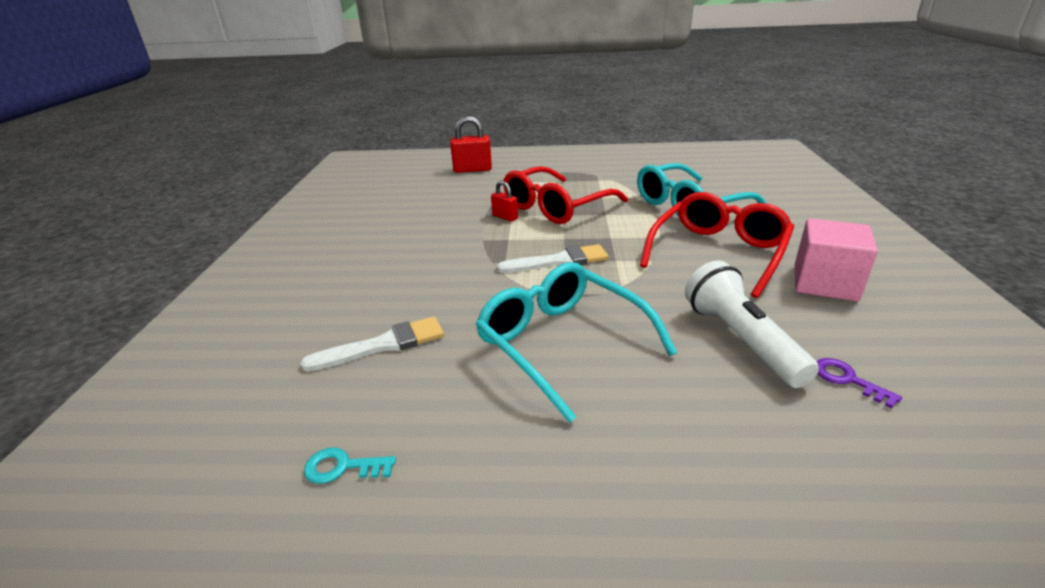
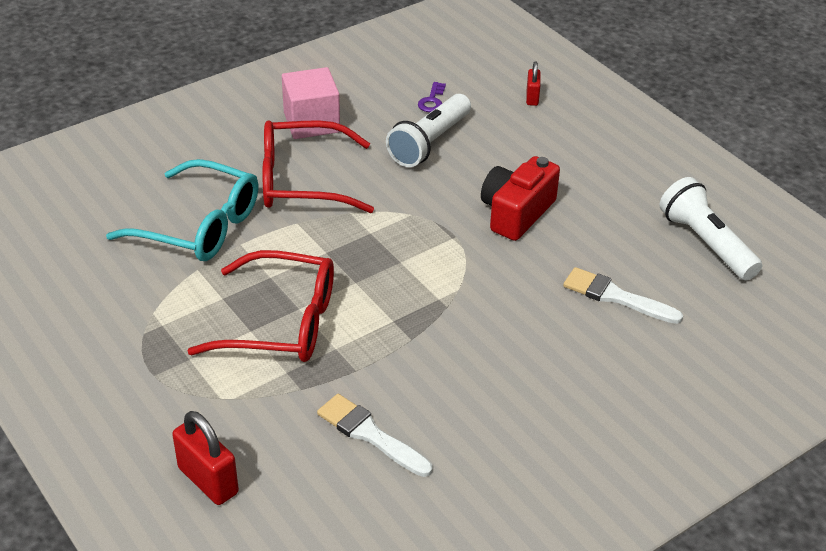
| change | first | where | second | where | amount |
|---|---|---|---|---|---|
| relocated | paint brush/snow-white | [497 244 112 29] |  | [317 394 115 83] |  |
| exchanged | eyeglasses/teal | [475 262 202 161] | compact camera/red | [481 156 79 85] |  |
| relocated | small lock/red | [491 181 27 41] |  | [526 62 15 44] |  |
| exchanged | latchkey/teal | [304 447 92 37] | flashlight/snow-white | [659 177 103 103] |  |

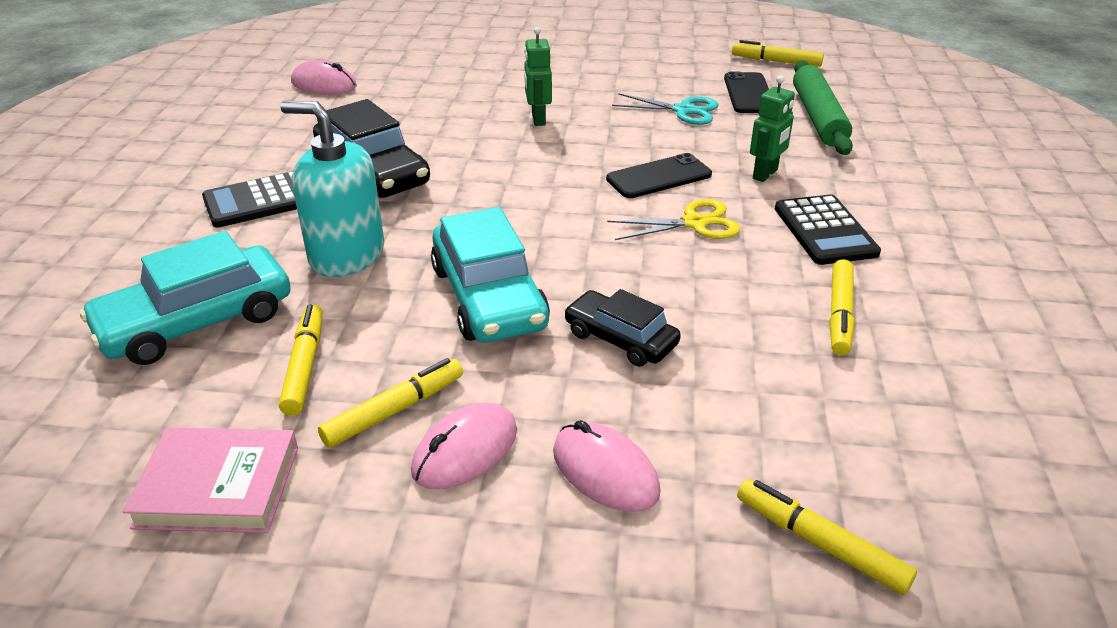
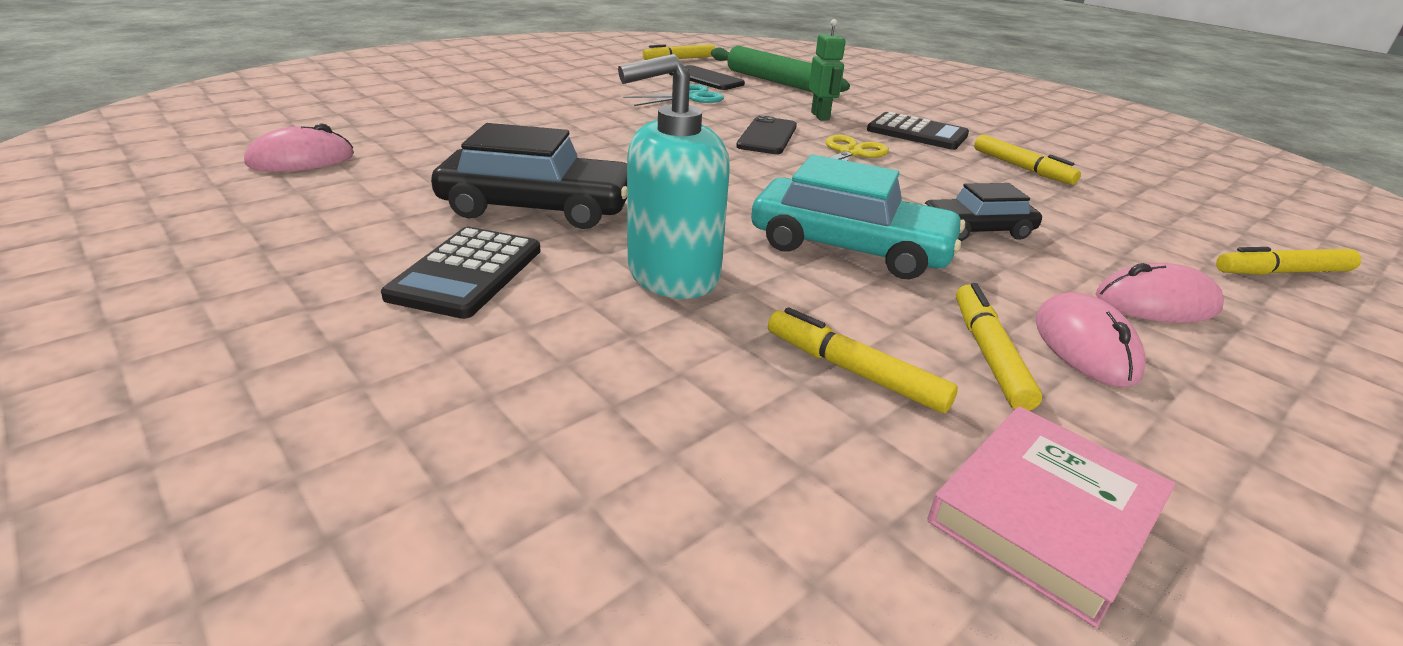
| change | first | where | second | where | amount |
|---|---|---|---|---|---|
| missing | automobile/teal | [80 231 211 134] |  |  |  |
| missing | toy robot/leaf-green | [524 27 28 99] |  |  |  |

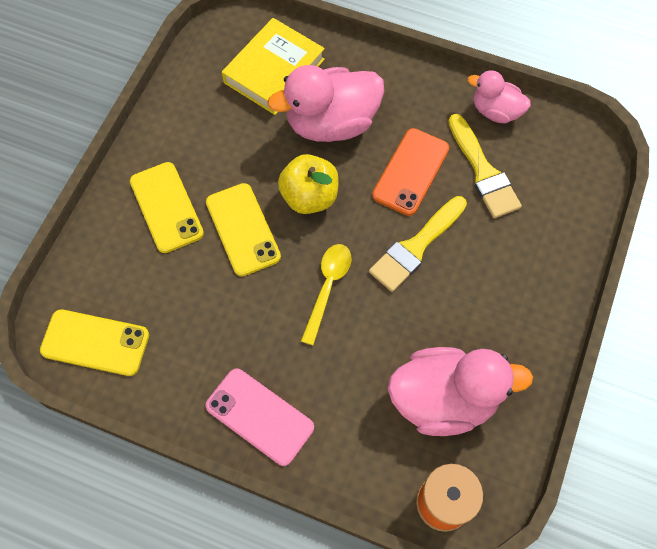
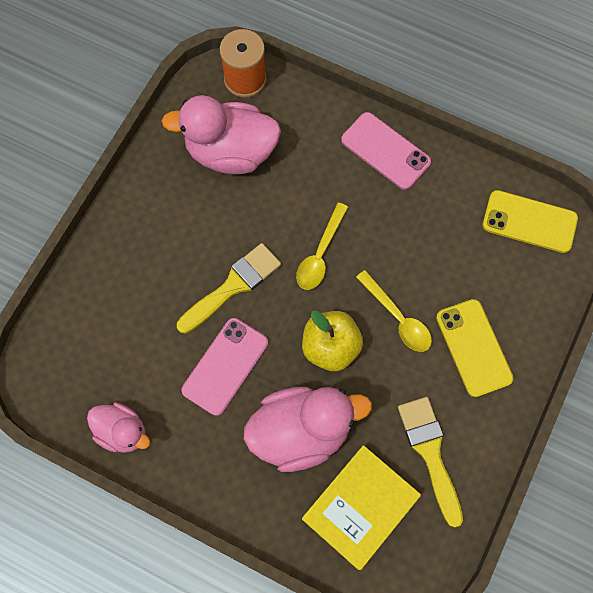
| change | first | where | second | where | amount |
|---|---|---|---|---|---|
| colour | smartphone/bright orange | [372 128 77 88] | smartphone/rose-pink | [182 318 86 98] |  |
| exchanged | smartphone/bright yellow | [206 183 75 93] | spoon/bright yellow | [356 270 76 82] |  |
| relocated | paint brush/bright yellow | [448 114 74 104] |  | [398 397 65 130] |  |

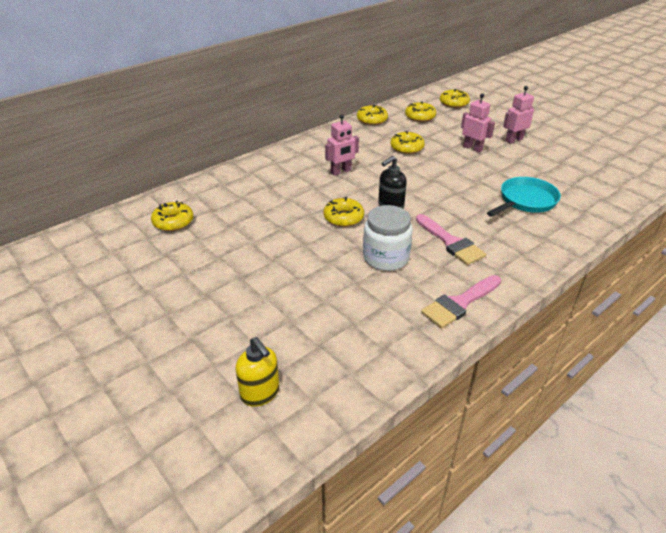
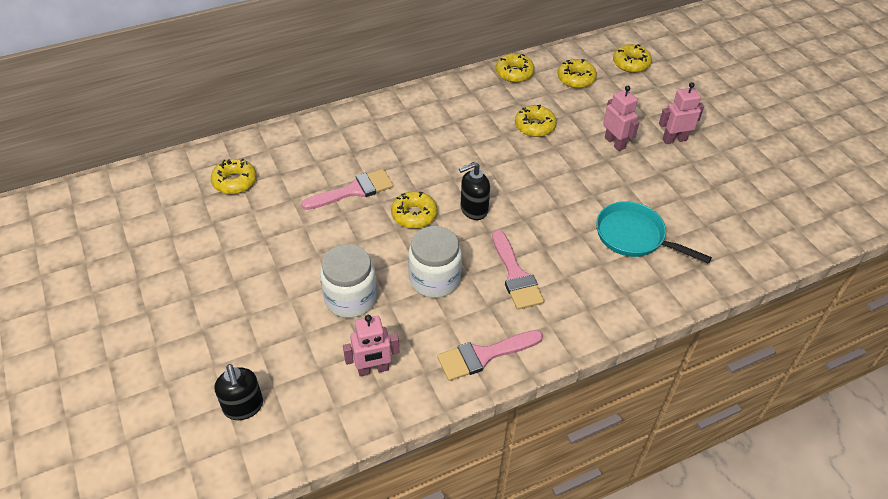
| change | first | where | second | where | amount |
|---|---|---|---|---|---|
| colour | soap pump/bright yellow | [235 337 44 70] | soap pump/black | [214 364 49 56] |  |
| appeared |  |  | paint brush/rose-pink | [301 169 92 41] |  |
| appeared |  |  | preserve jar/snow-white | [320 245 57 73] |  |
| relocated | toy robot/rose-pink | [325 114 34 62] |  | [343 315 57 62] |  |
| spun | skillet/teal | [487 177 74 40] |  | [596 202 116 61] | 120 degrees counterclockwise |

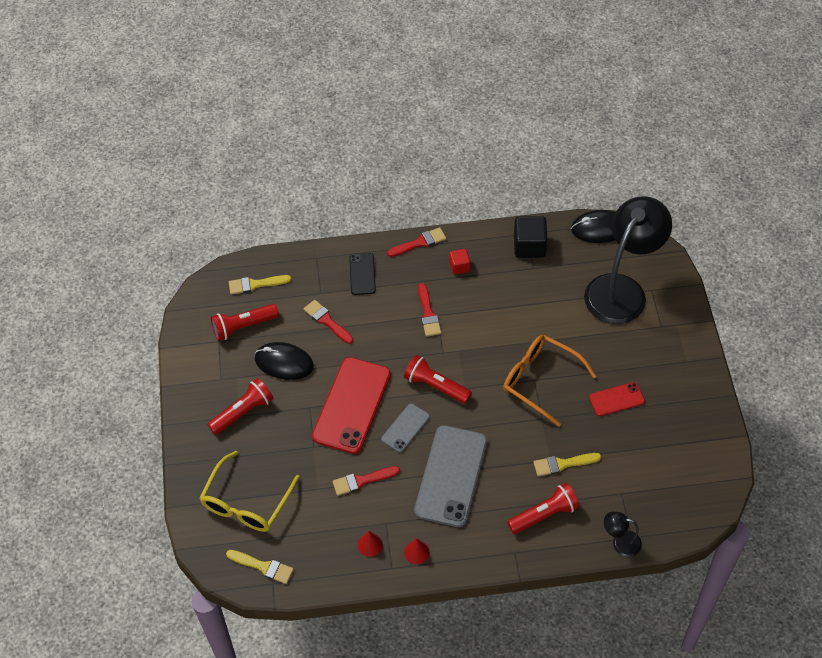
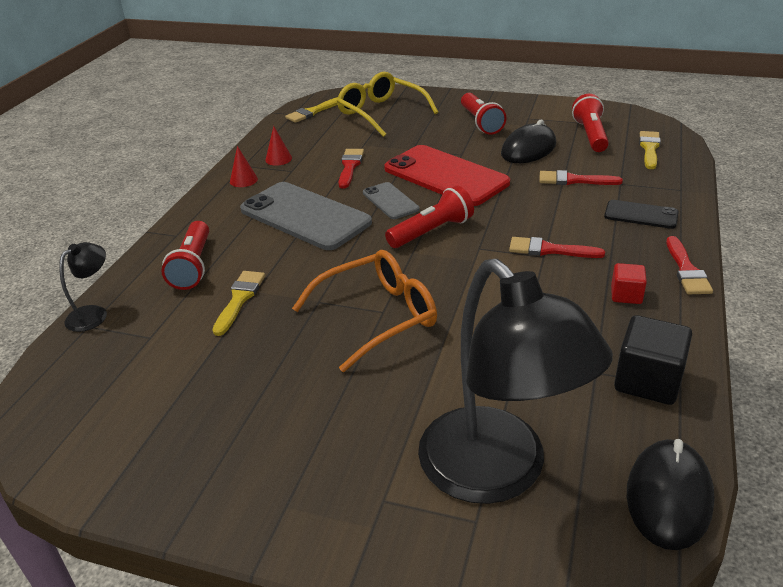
| change | first | where | second | where | amount |
|---|---|---|---|---|---|
| spun | paint brush/red | [304 300 49 44] |  | [539 170 84 15] | 150 degrees counterclockwise |
| missing | smartphone/red | [589 382 56 34] |  |  |  |

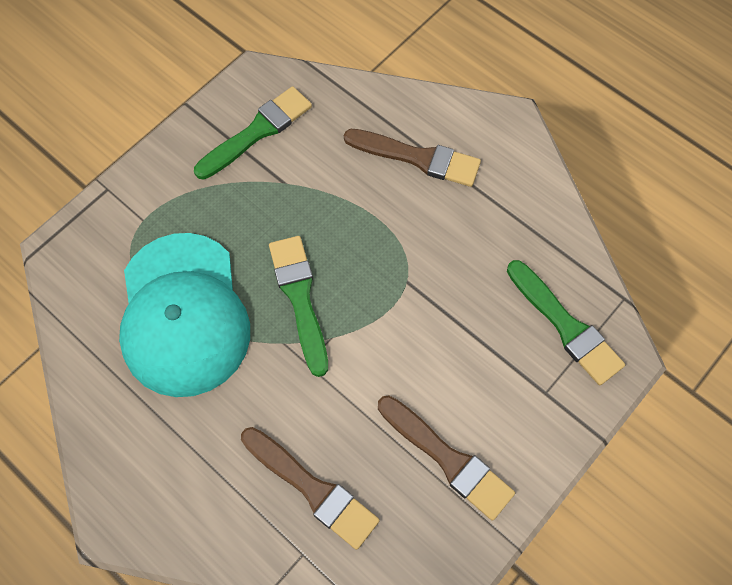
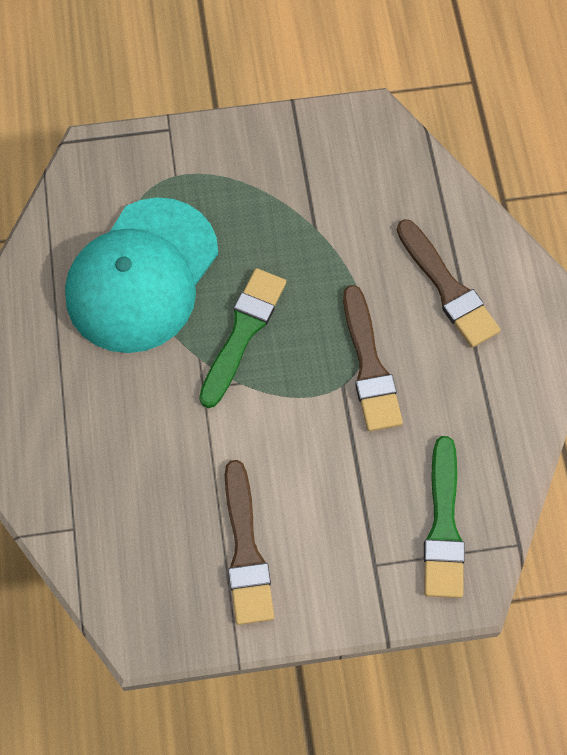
| change | first | where | second | where | amount |
|---|---|---|---|---|---|
| relocated | paint brush/russet | [241 427 138 123] |  | [343 285 60 146] |  |
| missing | paint brush/leaf-green | [194 86 118 93] |  |  |  |

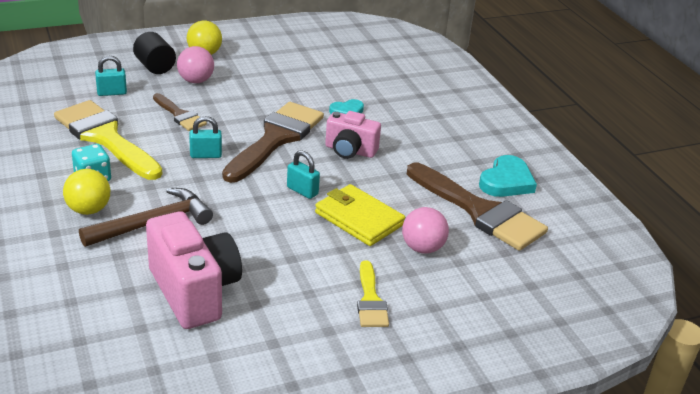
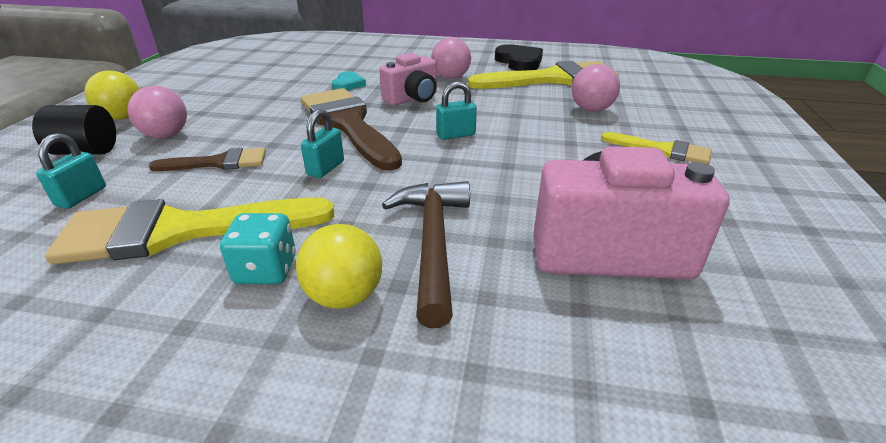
| change | first | where | second | where | amount |
|---|---|---|---|---|---|
| appeared |  |  | ball/rose-pink | [431 37 40 42] |  |
| colour | paint brush/russet | [407 163 141 88] | paint brush/bright yellow | [468 61 150 28] |  |
| colour | heart/teal | [479 155 58 42] | heart/black | [495 44 48 27] |  |
| missing | card wallet/bright yellow | [315 184 90 62] |  |  |  |

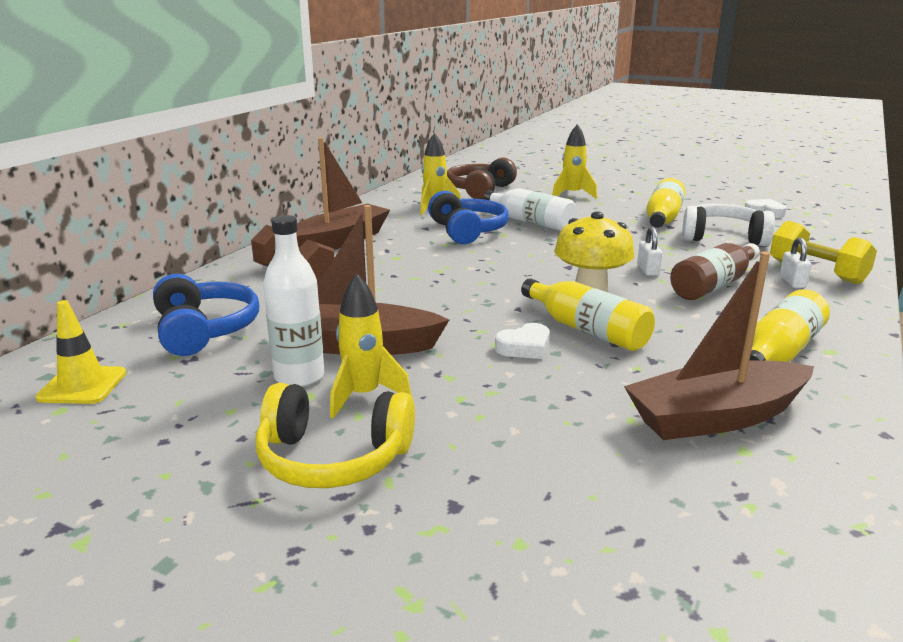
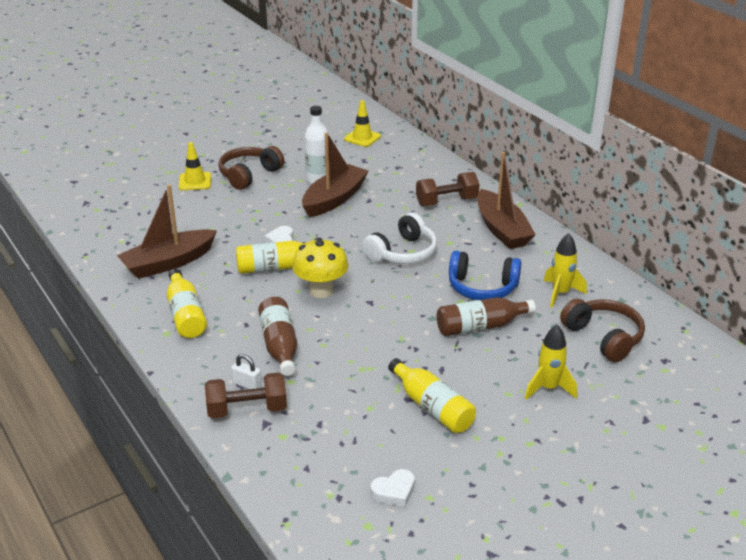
| change | first | where | second | where | amount |
|---|---|---|---|---|---|
| spun | boat/russet | [624 252 190 188] |  | [117 185 100 94] | 135 degrees counterclockwise |
| appeared |  |  | safety cone/bright yellow | [179 142 32 48] |  |
| colour | dumbbell/bright yellow | [770 221 107 63] | dumbbell/russet | [205 373 82 46] |  |
| colour | headset/bright yellow | [256 383 159 105] | headset/russet | [218 146 66 44] |  |
| relocated | headset/snow-white | [682 204 93 43] |  | [363 213 74 51] |  |
| colour | flask/snow-white | [484 188 93 43] | flask/russet | [437 297 99 39] |  |
| missing | headset/blue | [153 274 106 82] |  |  |  |
| missing | rocket/bright yellow | [330 274 81 144] |  |  |  |
| missing | small lock/snow-white | [637 227 25 49] |  |  |  |

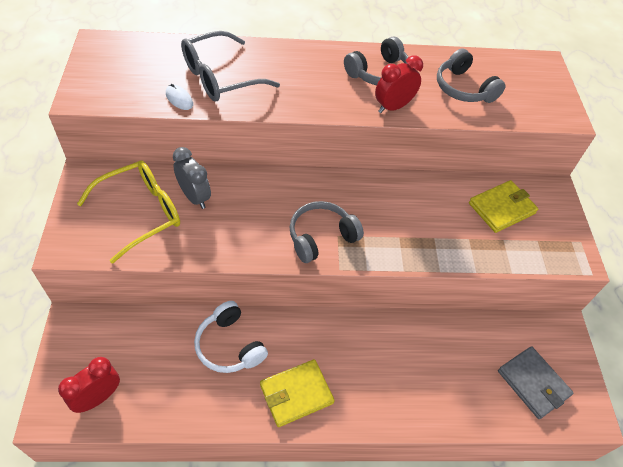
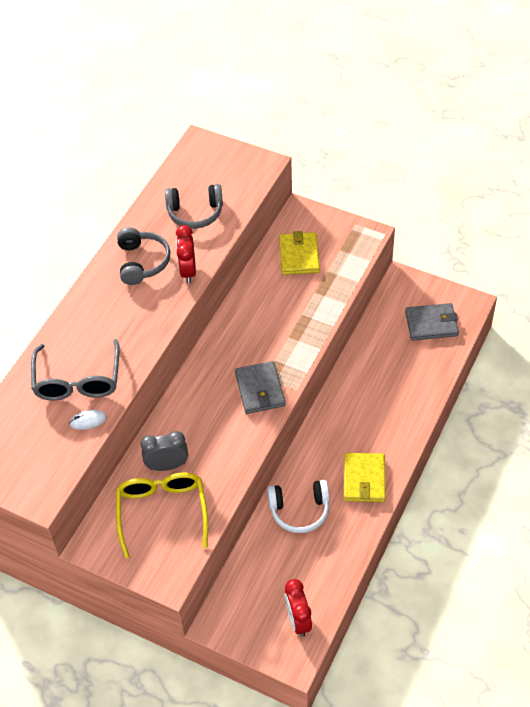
| change | first | where | second | where | amount |
|---|---|---|---|---|---|
| exchanged | headset/ash-grey | [290 201 74 62] | card wallet/ash-grey | [235 361 50 53] |  |

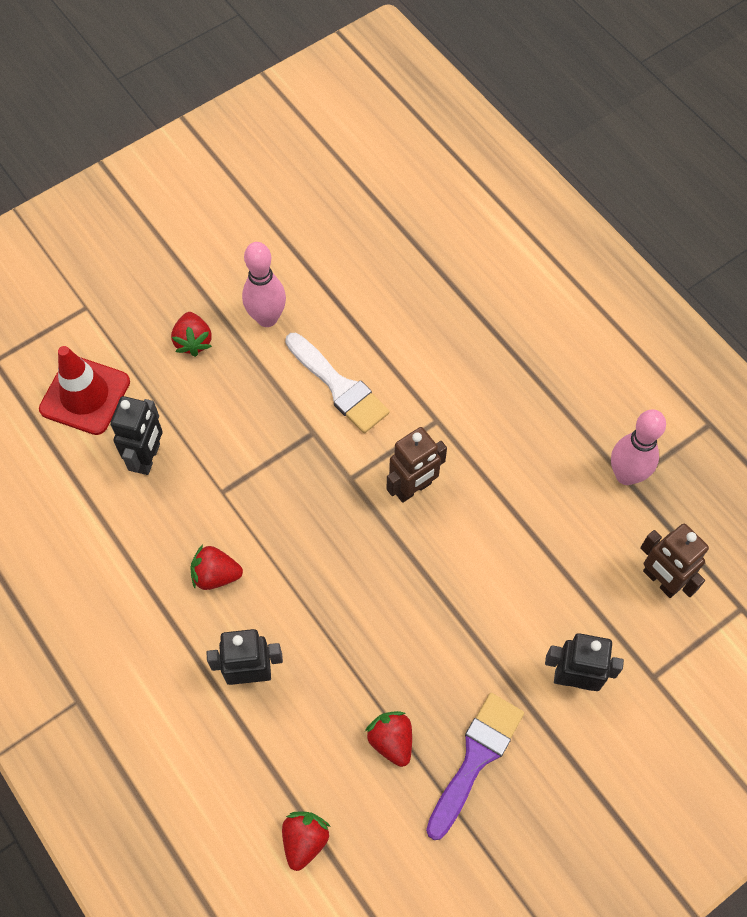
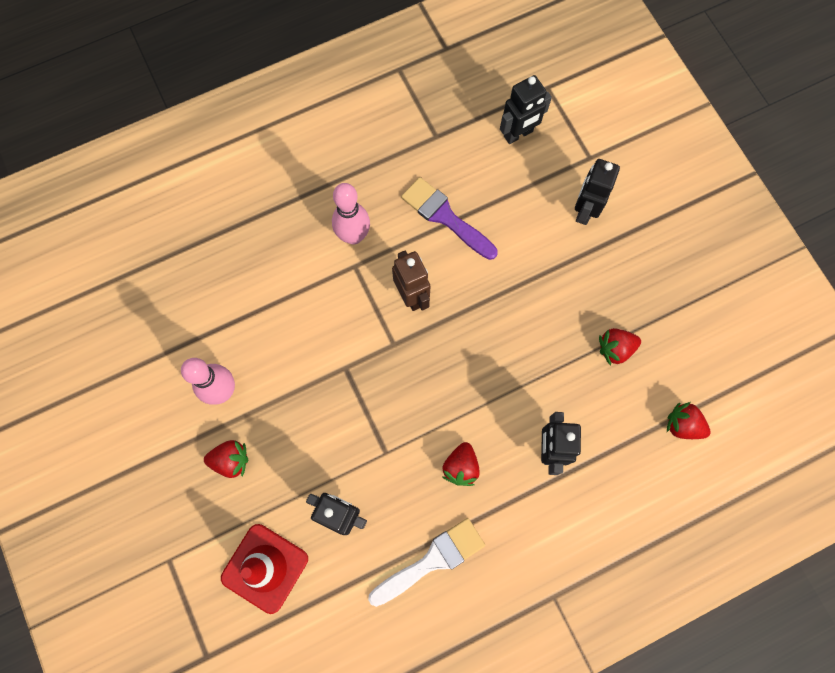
| change | first | where | second | where | amount |
|---|---|---|---|---|---|
| relocated | skittle/rose-pink | [611 410 55 75] |  | [332 183 38 61] |  |
| relocated | paint brush/snow-white | [285 333 105 100] |  | [368 518 117 89] |  |
| relocated | paint brush/royal purple | [426 693 98 147] |  | [401 177 97 83] |  |
| colour | toy robot/russet | [640 524 69 74] | toy robot/black | [500 75 52 69] |  |

